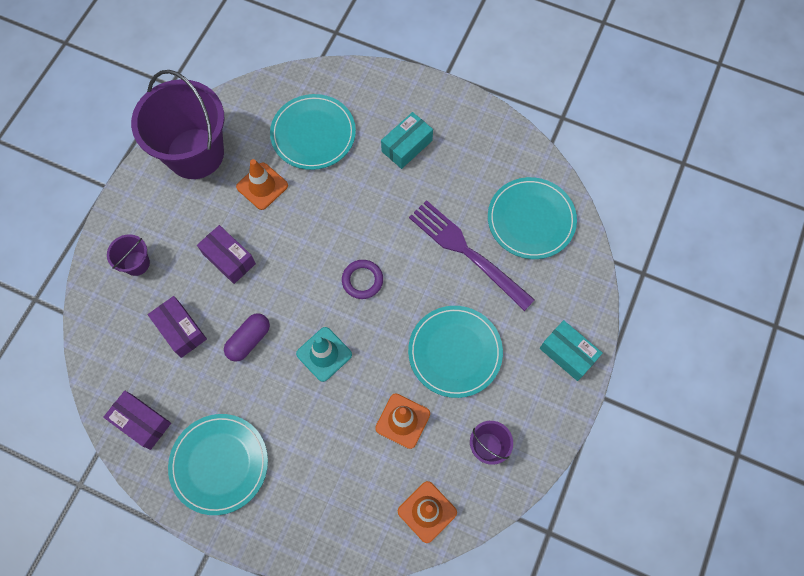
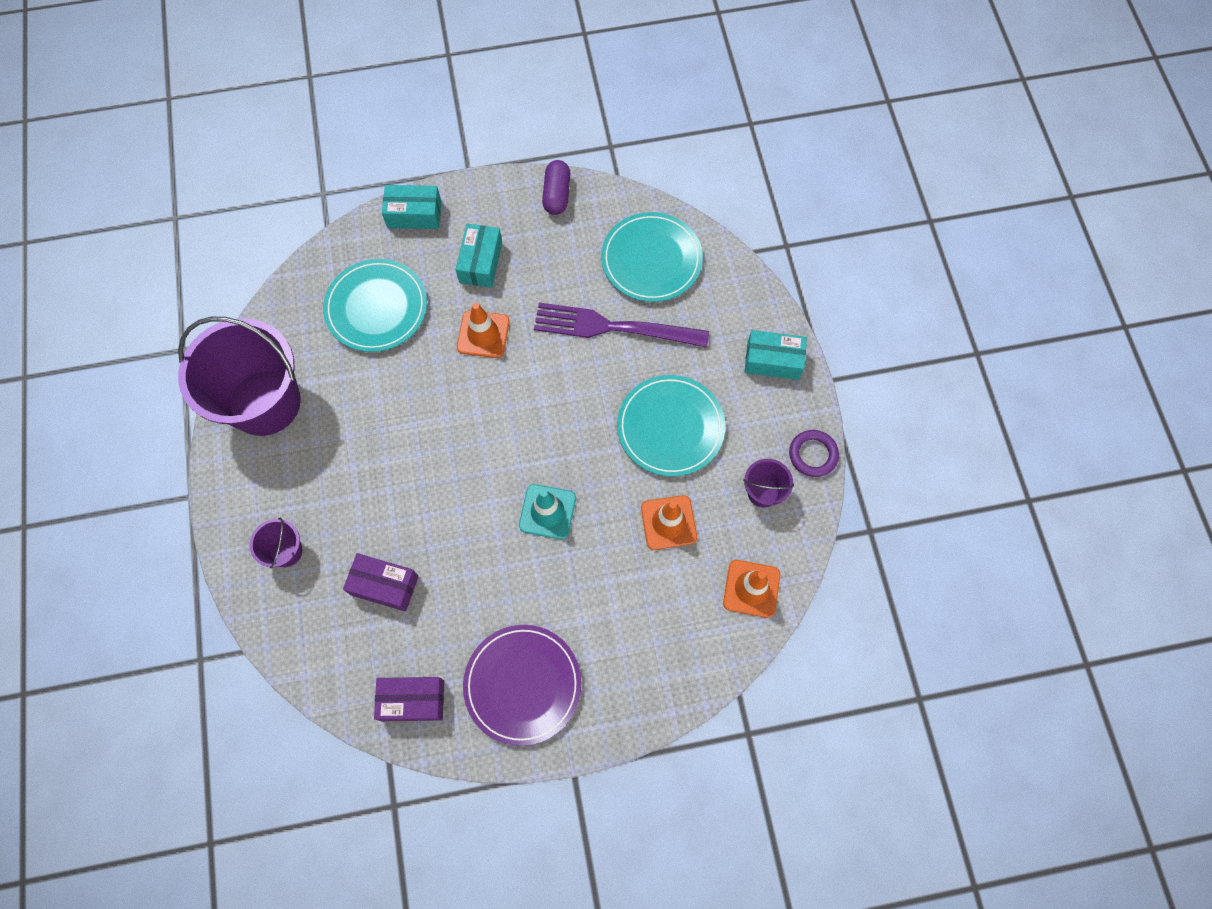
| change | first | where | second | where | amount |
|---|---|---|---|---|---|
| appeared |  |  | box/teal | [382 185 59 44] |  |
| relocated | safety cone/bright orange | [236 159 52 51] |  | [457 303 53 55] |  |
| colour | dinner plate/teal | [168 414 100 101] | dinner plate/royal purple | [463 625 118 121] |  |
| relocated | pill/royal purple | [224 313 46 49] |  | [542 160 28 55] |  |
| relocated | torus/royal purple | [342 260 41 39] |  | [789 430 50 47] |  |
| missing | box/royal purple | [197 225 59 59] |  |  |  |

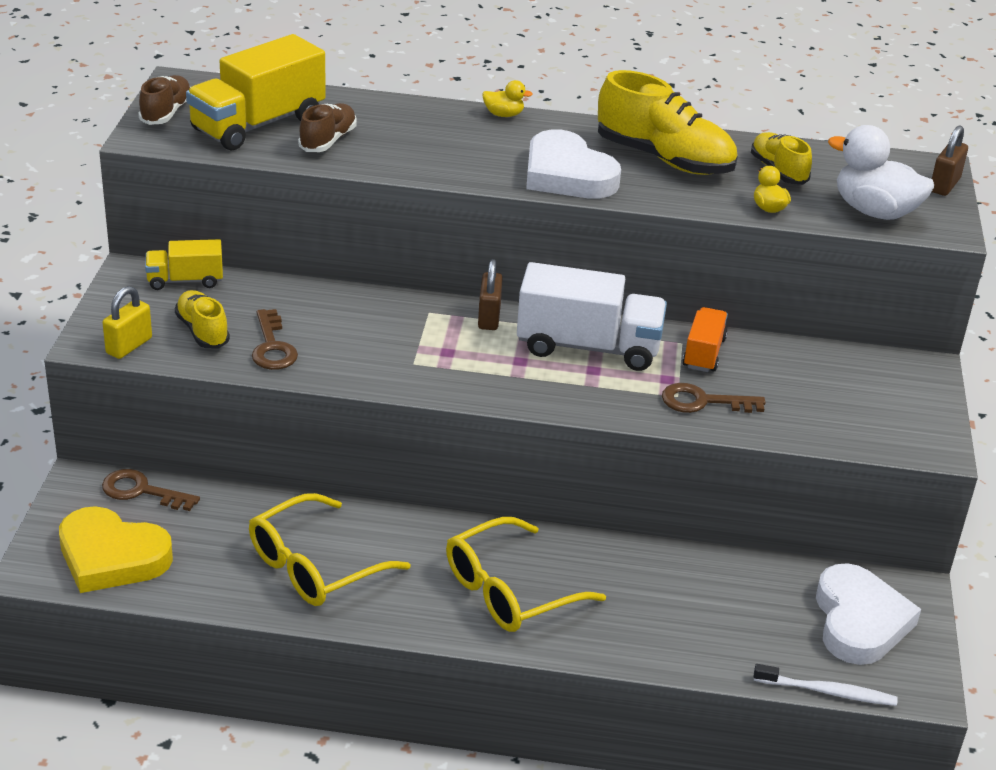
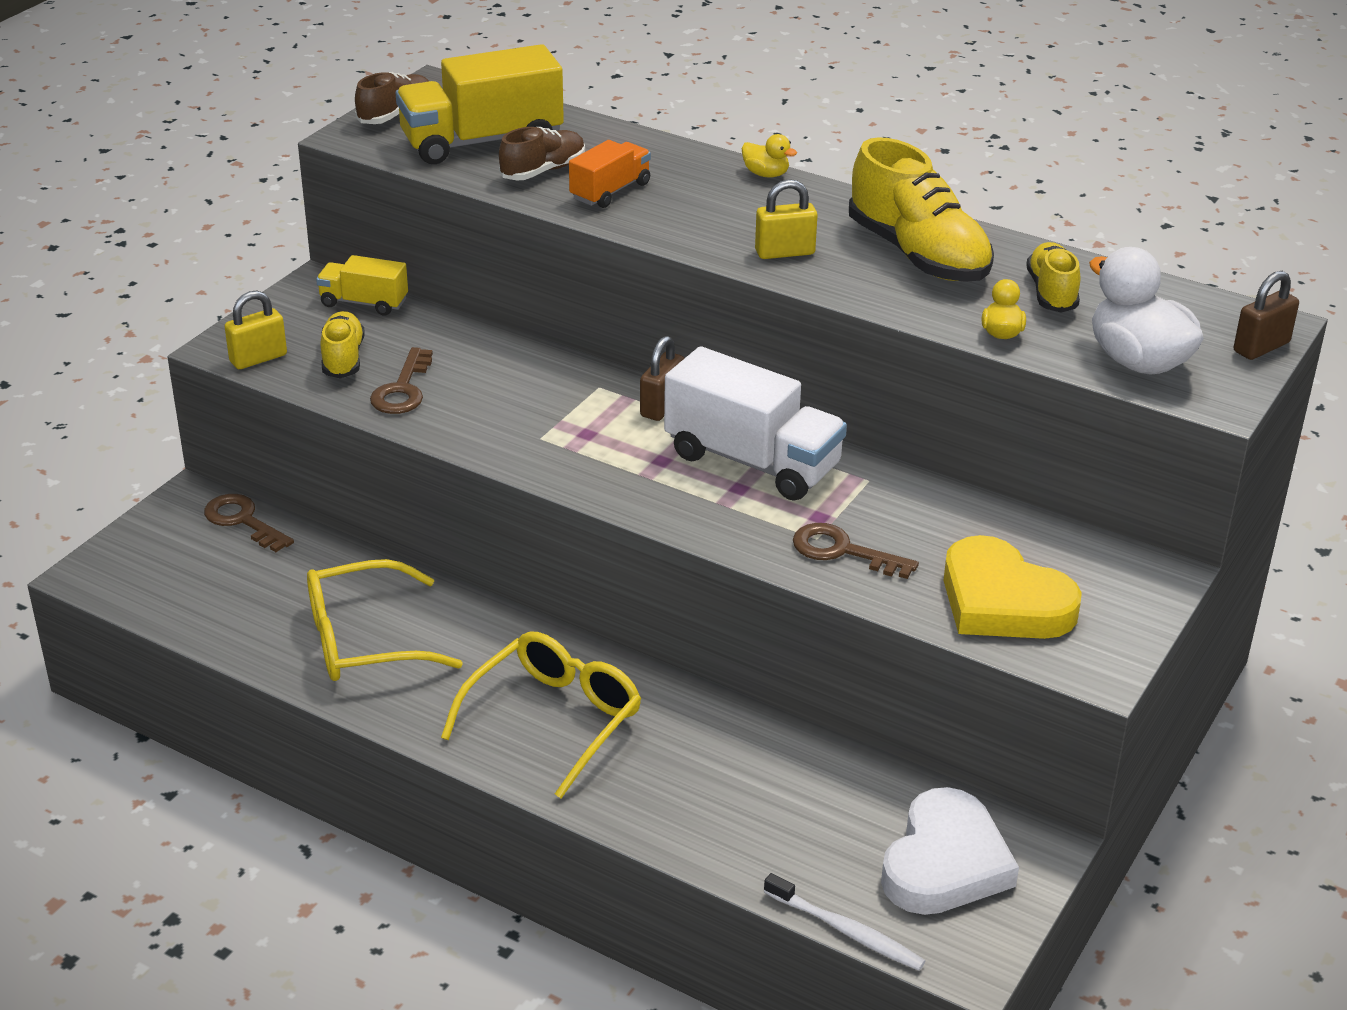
| change | first | where | second | where | amount |
|---|---|---|---|---|---|
| spun | eyeglasses/bright yellow | [446 517 160 115] |  | [441 631 200 167] | 135 degrees clockwise |
| relocated | lorry/bright orange | [682 307 46 65] |  | [569 140 82 68] |  |
| exchanged | heart/snow-white | [526 129 95 70] | small lock/bright yellow | [755 179 63 80] |  |
| relocated | heart/bright yellow | [59 506 114 87] |  | [943 535 139 104] |  |

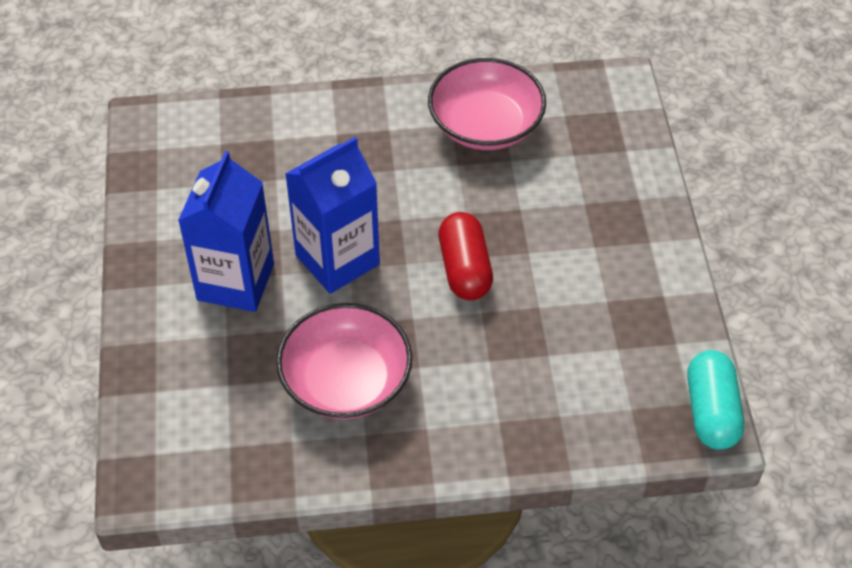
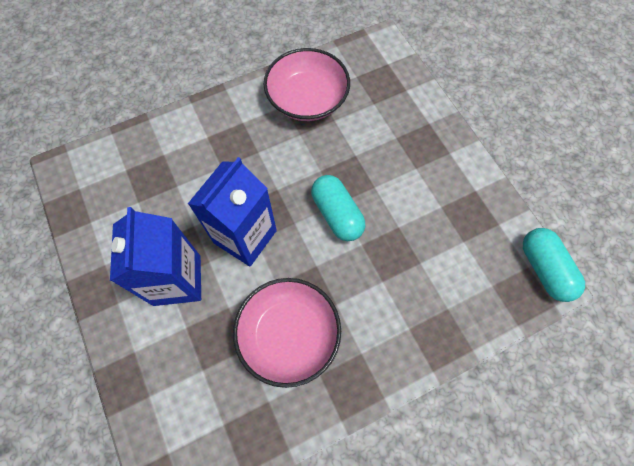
| change | first | where | second | where | amount |
|---|---|---|---|---|---|
| colour | pill/red | [439 212 54 88] | pill/teal | [311 175 54 66] |  |

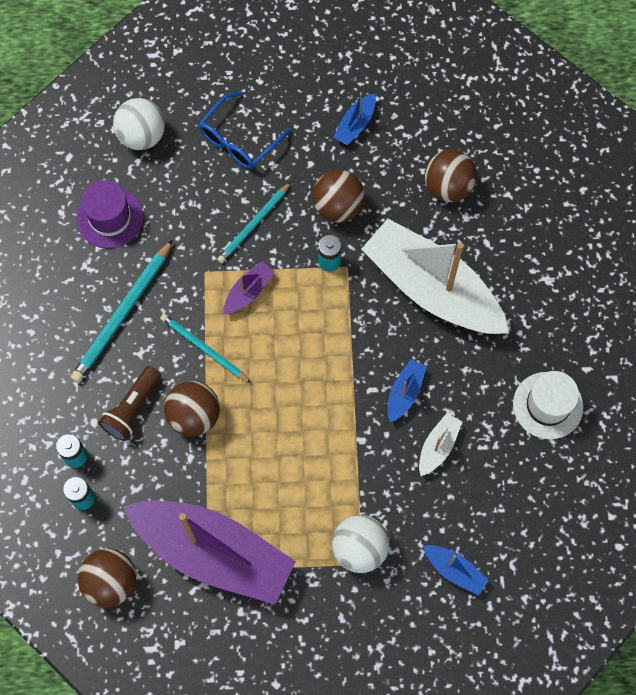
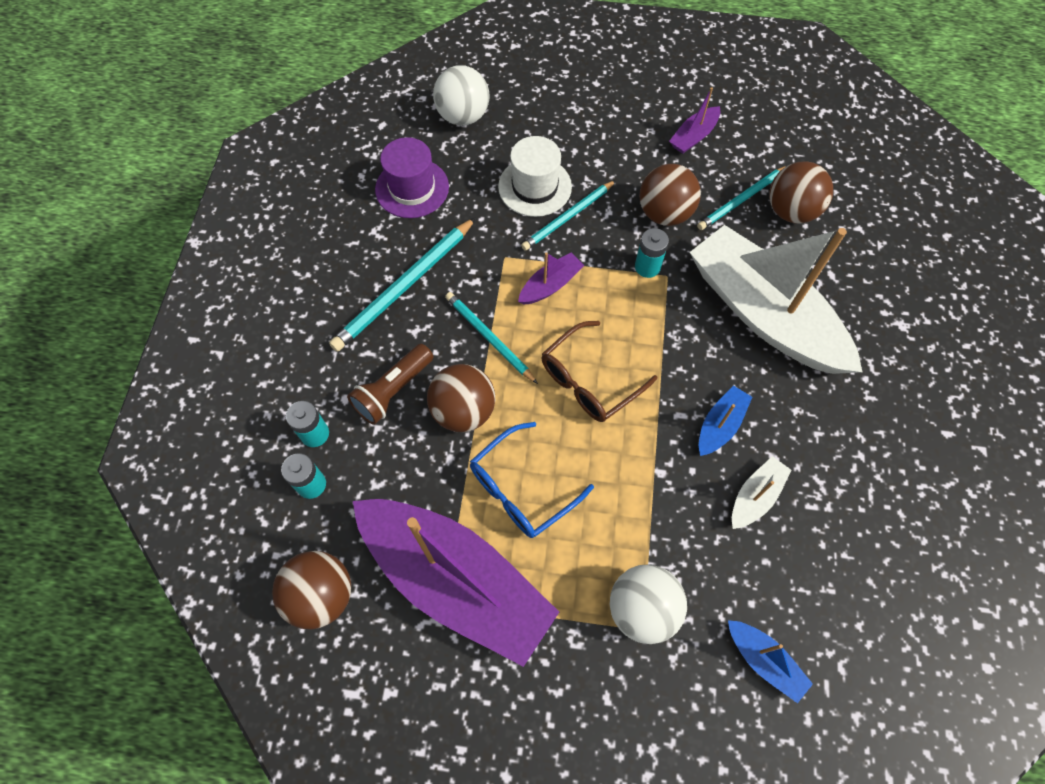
| change | first | where | second | where | amount |
|---|---|---|---|---|---|
| relocated | eyeglasses/blue | [199 92 93 77] |  | [470 422 124 116] |  |
| relocated | hat/snow-white | [513 371 70 68] |  | [498 136 74 81] |  |
| appeared |  |  | eyeglasses/russet | [542 321 115 101] |  |
| colour | boat/blue | [333 92 43 53] | boat/royal purple | [669 87 51 67] |  |
| appeared |  |  | lead pencil/teal | [697 166 89 64] |  |

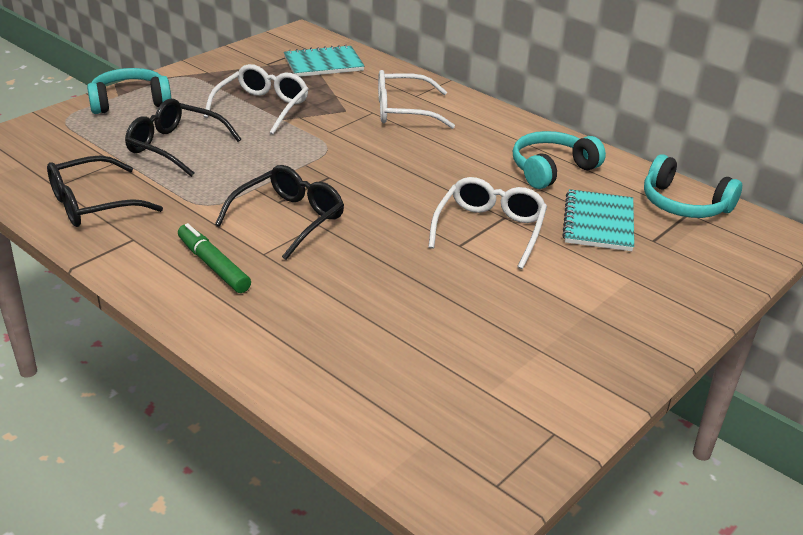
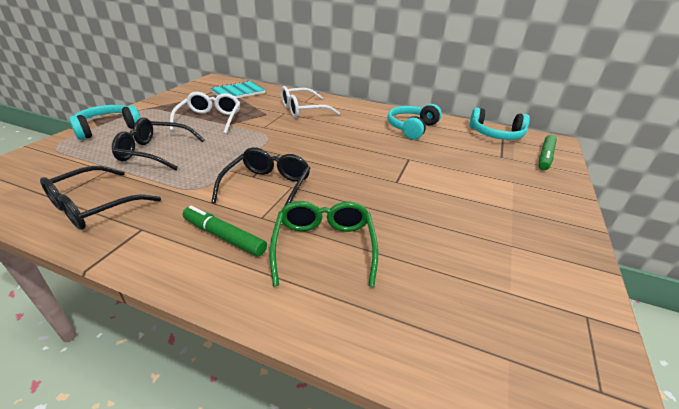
| change | first | where | second | where | amount |
|---|---|---|---|---|---|
| appeared |  |  | eyeglasses/leaf-green | [270 201 108 86] |  |
| appeared |  |  | marker/leaf-green | [539 135 18 35] |  |
| missing | eyeglasses/snow-white | [428 177 119 92] |  |  |  |
| missing | notepad/teal | [562 189 72 62] |  |  |  |

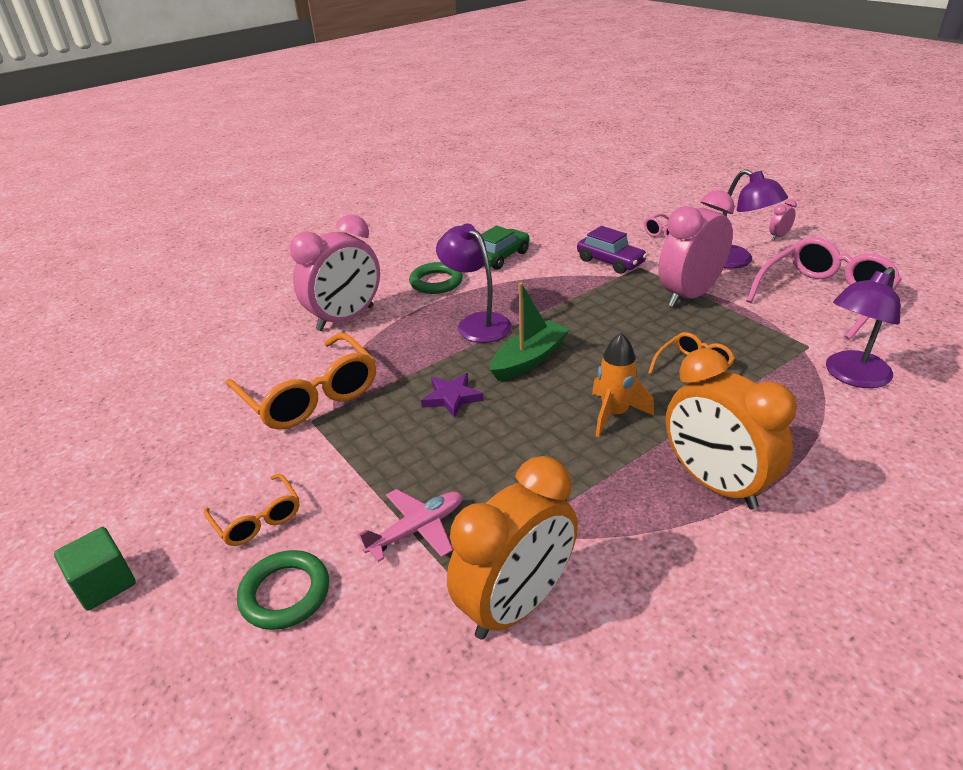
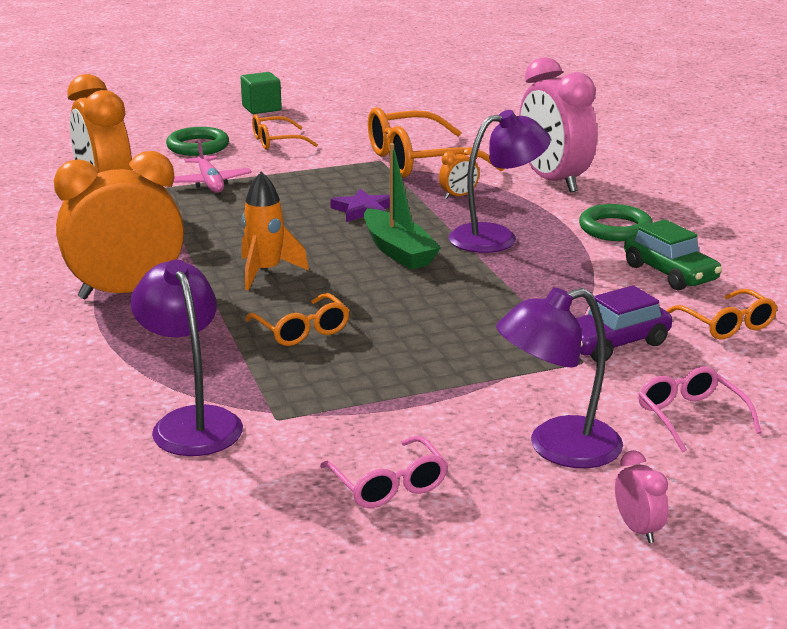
| change | first | where | second | where | amount |
|---|---|---|---|---|---|
| size | eyeglasses/rose-pink | [746 237 156 103] |  | [320 436 128 72] | x0.53 |
| appeared |  |  | clock/bright orange | [439 147 40 52] |  |
| appeared |  |  | eyeglasses/bright orange | [666 289 111 50] |  |
| missing | clock/rose-pink | [658 190 77 117] |  |  |  |

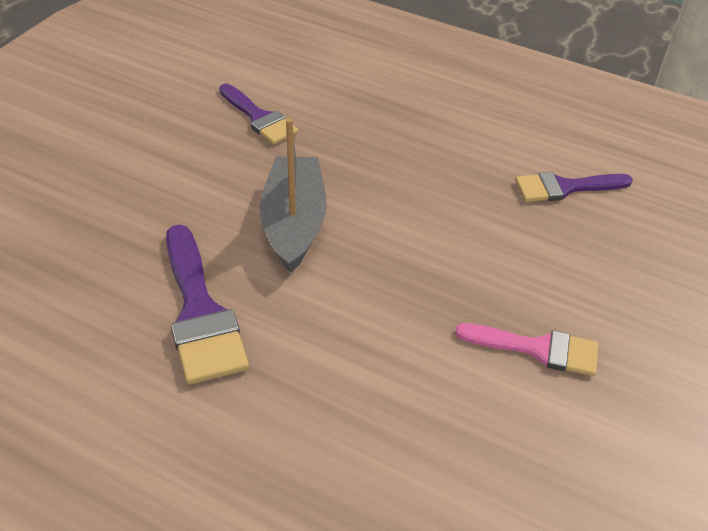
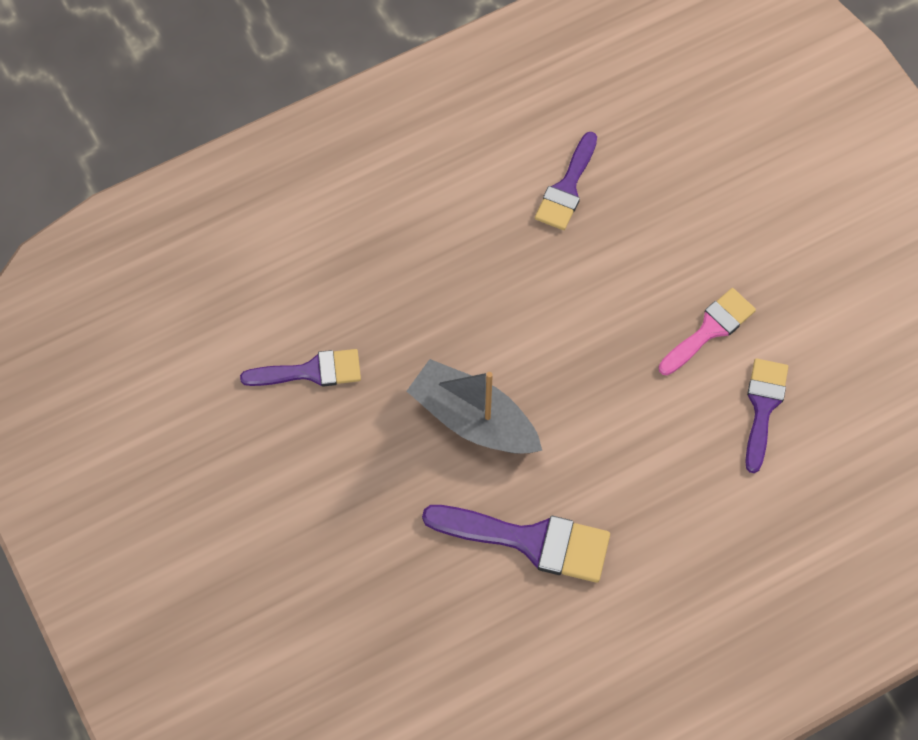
| change | first | where | second | where | amount |
|---|---|---|---|---|---|
| appeared |  |  | paint brush/royal purple | [745 359 43 114] |  |

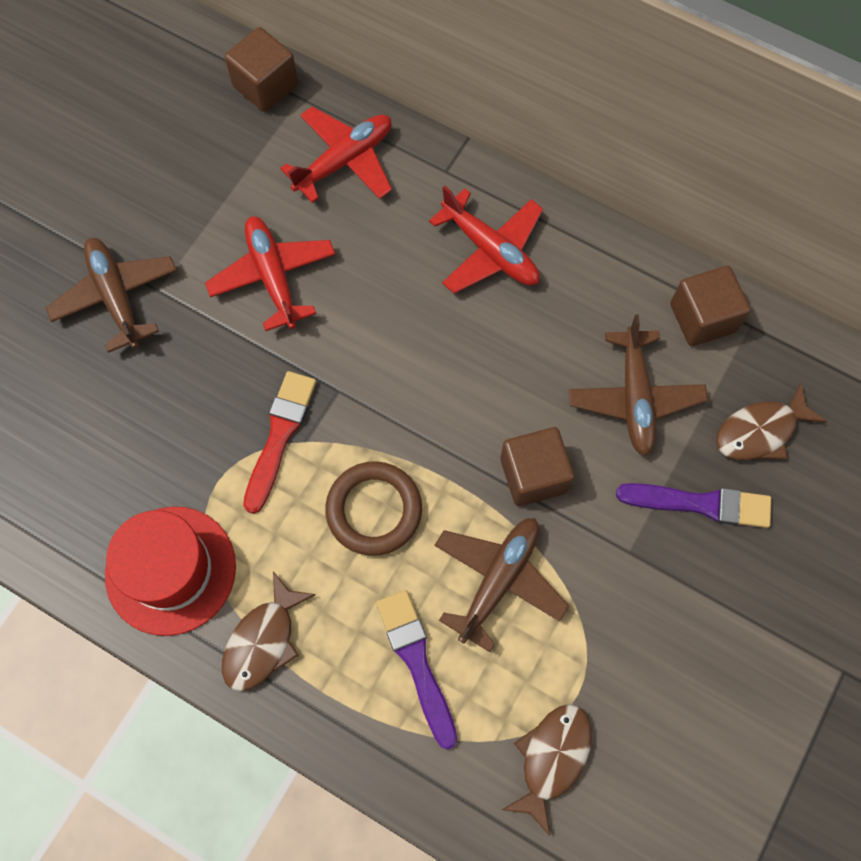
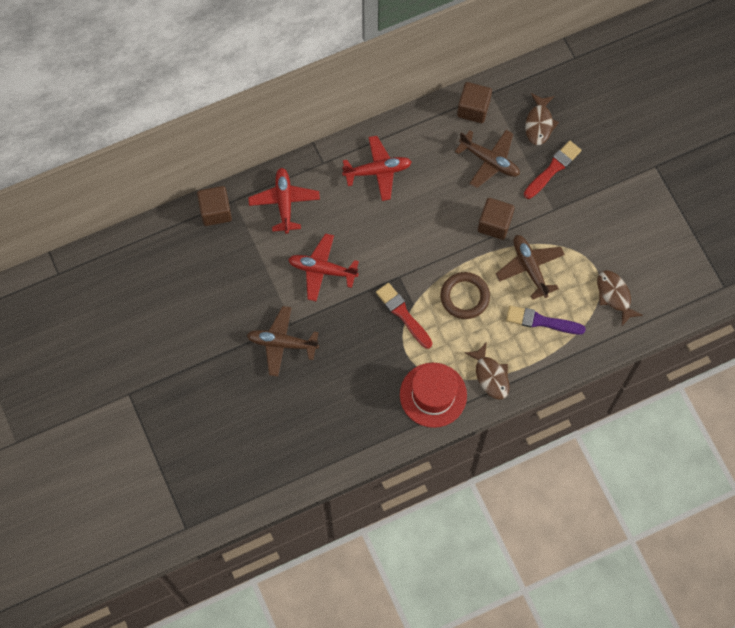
| change | first | where | second | where | amount |
|---|---|---|---|---|---|
| colour | paint brush/royal purple | [616 483 155 45] | paint brush/red | [524 140 57 59] |  |

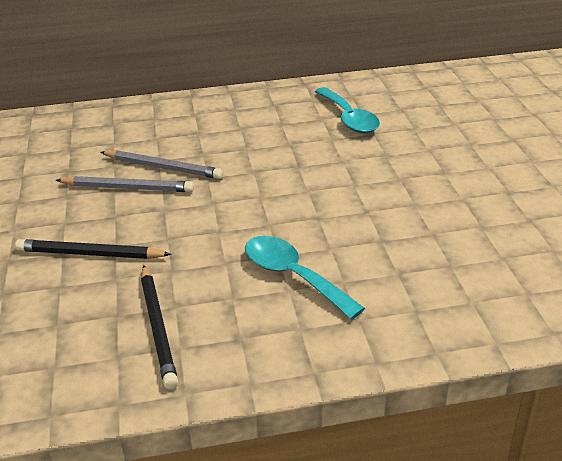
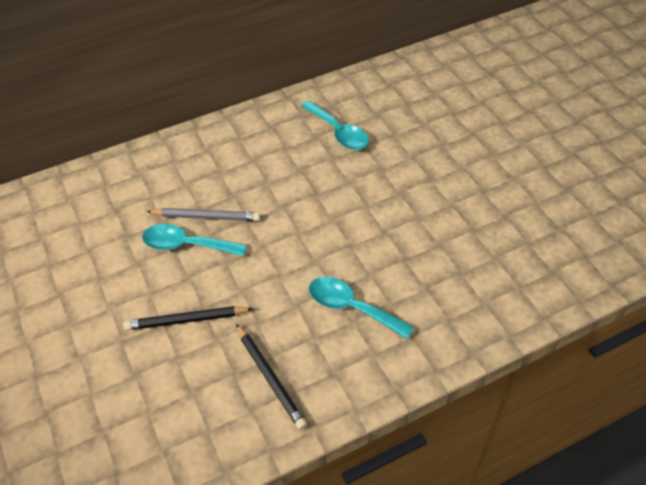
| change | first | where | second | where | amount |
|---|---|---|---|---|---|
| exchanged | lead pencil/ash-grey | [56 176 138 16] | spoon/teal | [142 224 105 32] |  |

